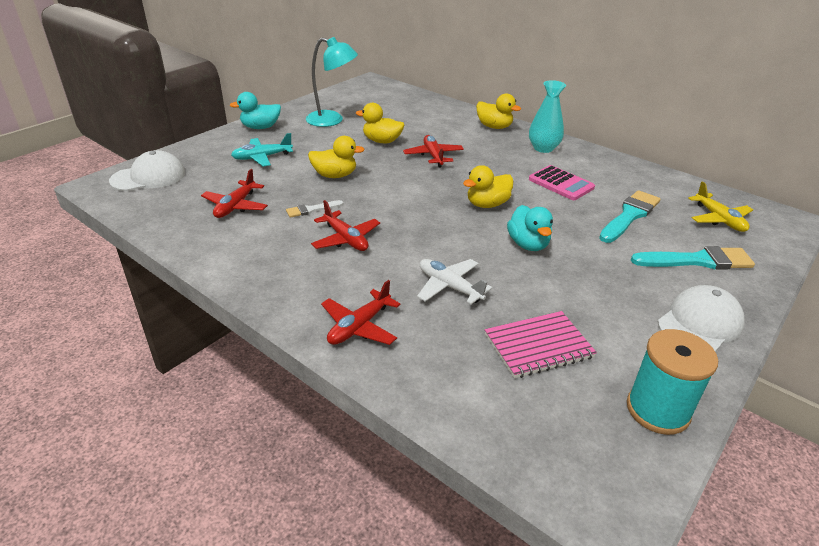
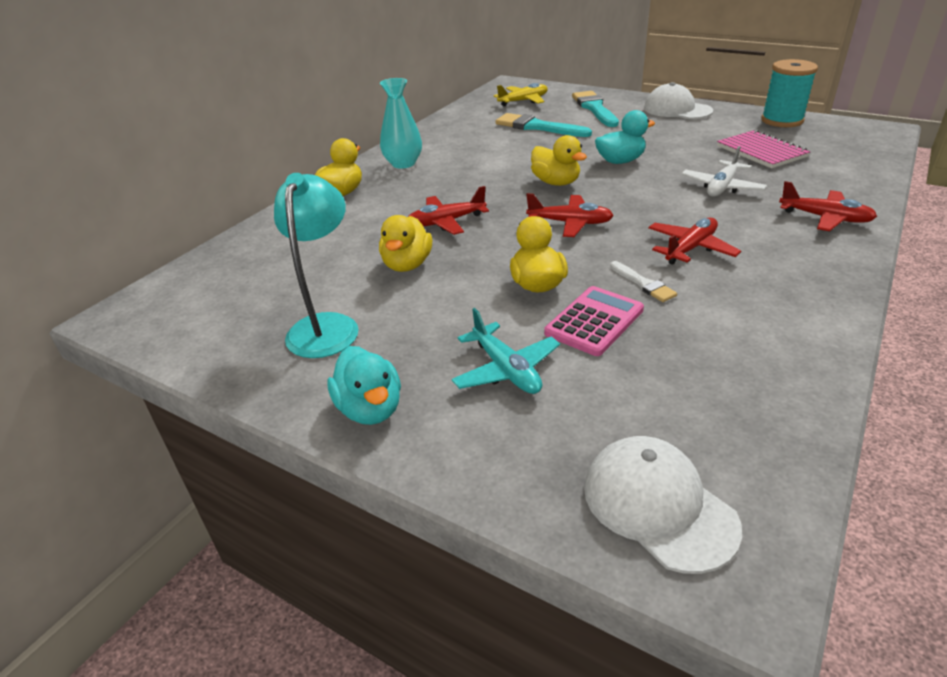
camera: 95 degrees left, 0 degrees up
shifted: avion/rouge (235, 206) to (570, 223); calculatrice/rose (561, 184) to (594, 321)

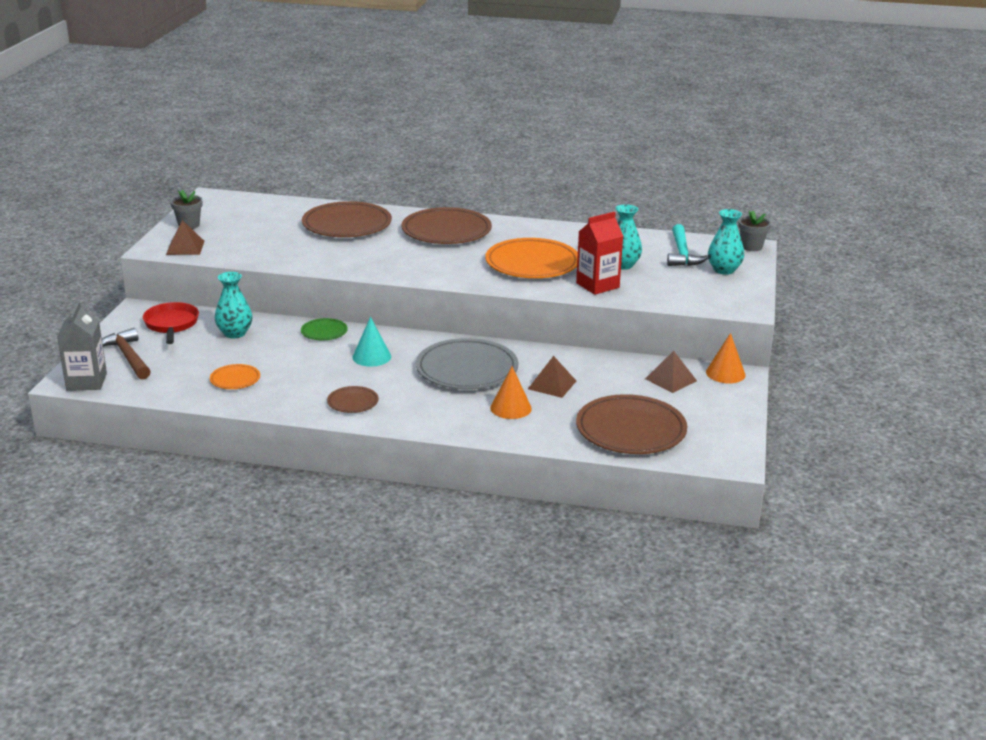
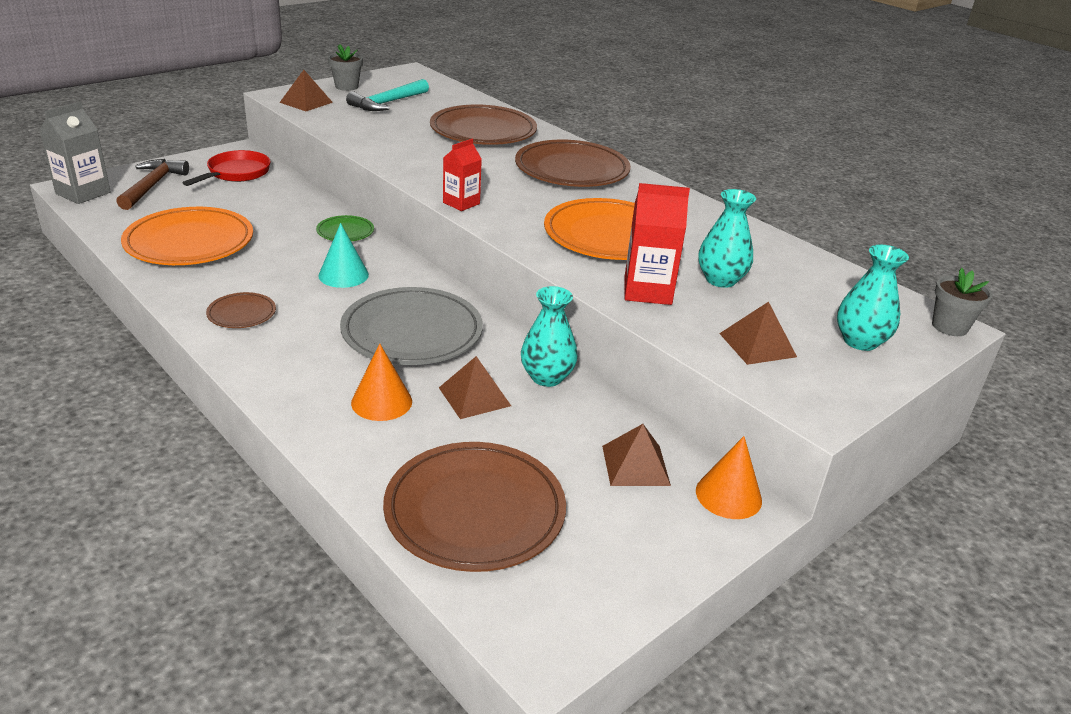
camera: 35 degrees right, 5 degrees up
new: brique de lait/rouge (461, 203); pyramide/marron (757, 345)
shifted: marteau/turquoise (682, 254) to (387, 103); vase/turquoise (235, 333) to (547, 377)
scaled: assiette/orange (235, 379) = (189, 242) x2.09

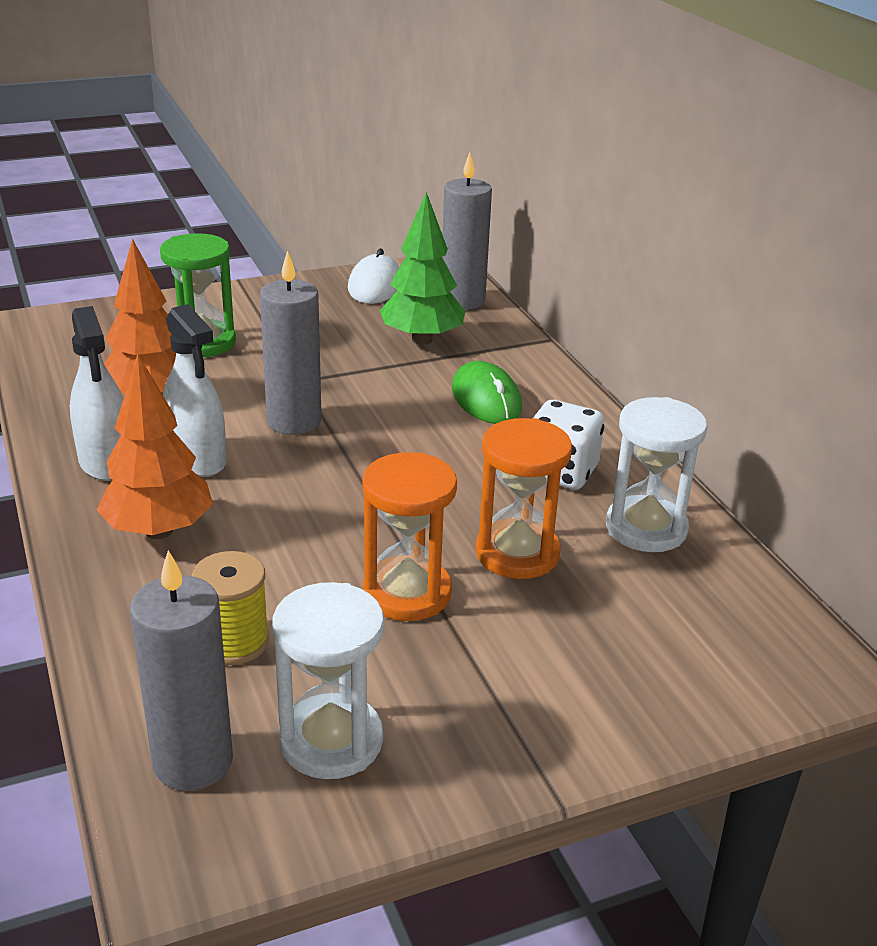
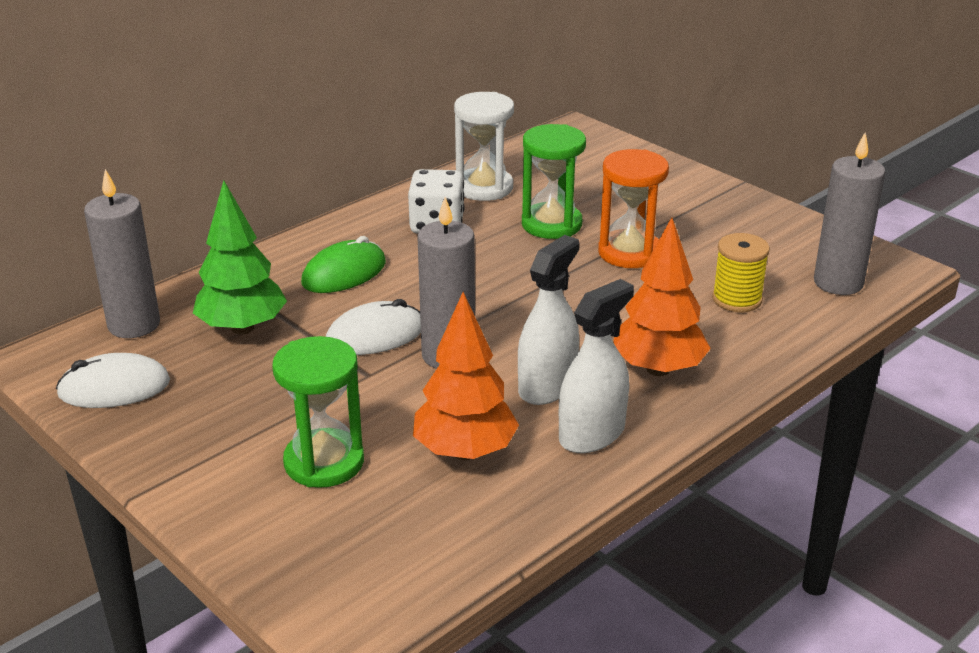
camera: 110 degrees left, 0 degrees up
gone: sablier/blanc (331, 741)
new: souris/blanc (375, 335)
repainted: sablier/orange (517, 553) to sablier/vert (551, 224)

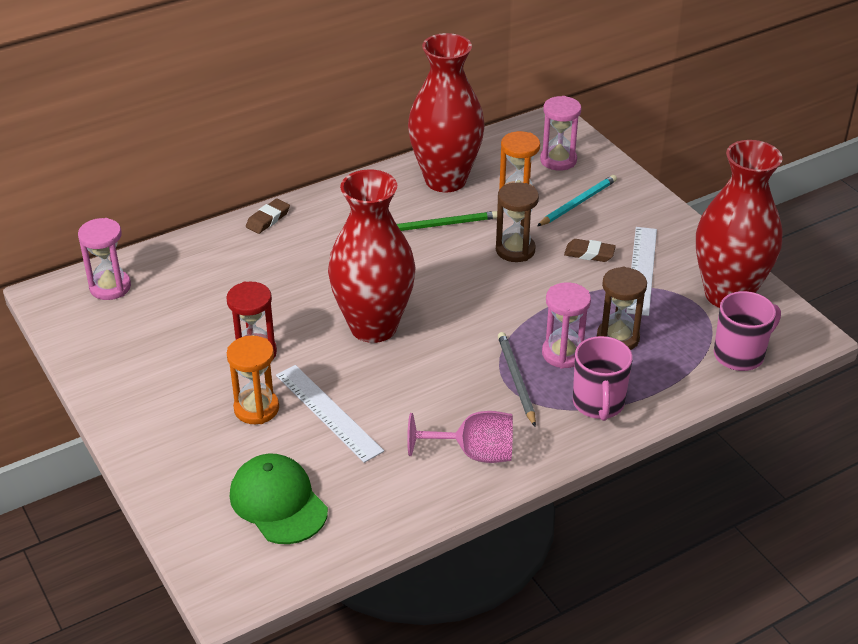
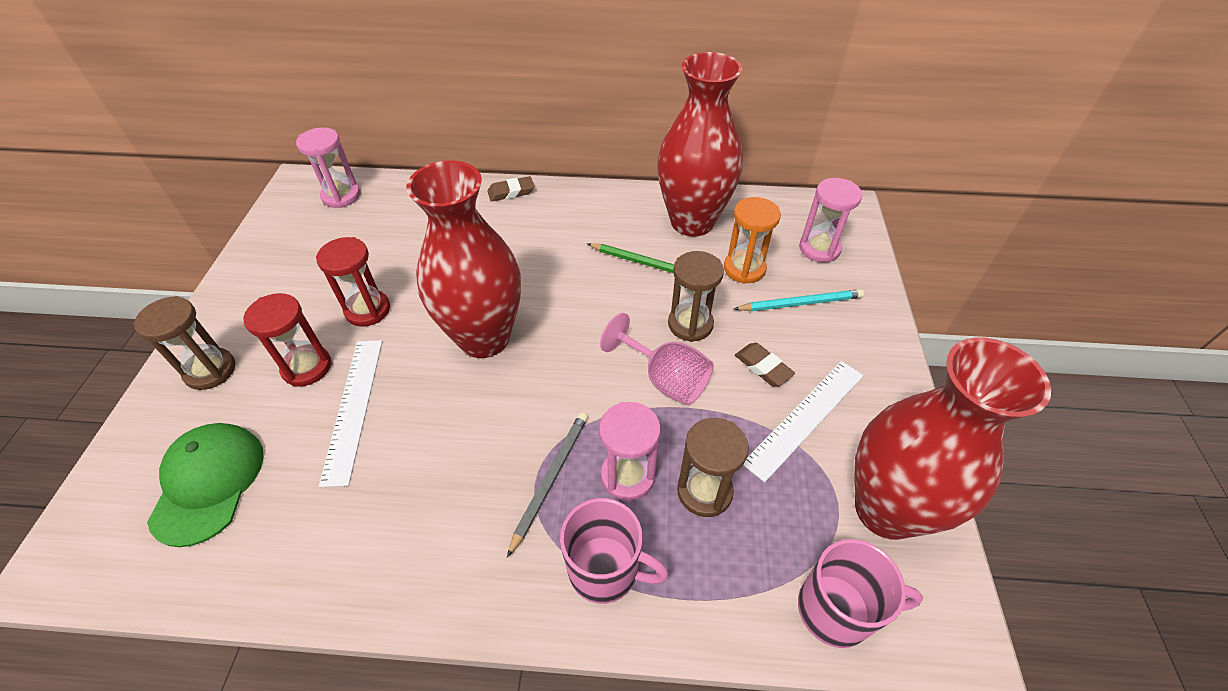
camera: 35 degrees right, 10 degrees up
new: sablier/marron (210, 371)
shifted: verre à pied/rose (474, 453) to (665, 379)
repainted: sablier/orange (256, 408) to sablier/rouge (307, 367)
rotated: tasse/rose (598, 404) = (605, 570) 105 degrees counterclockwise

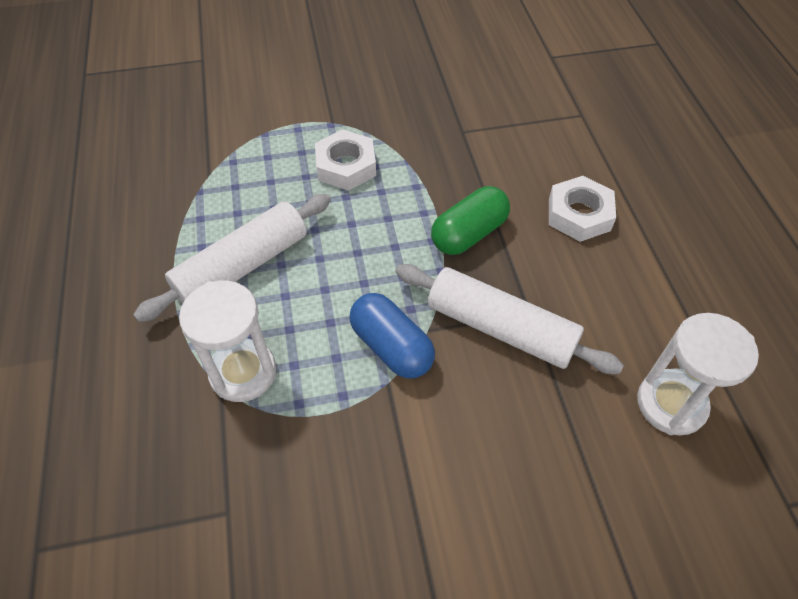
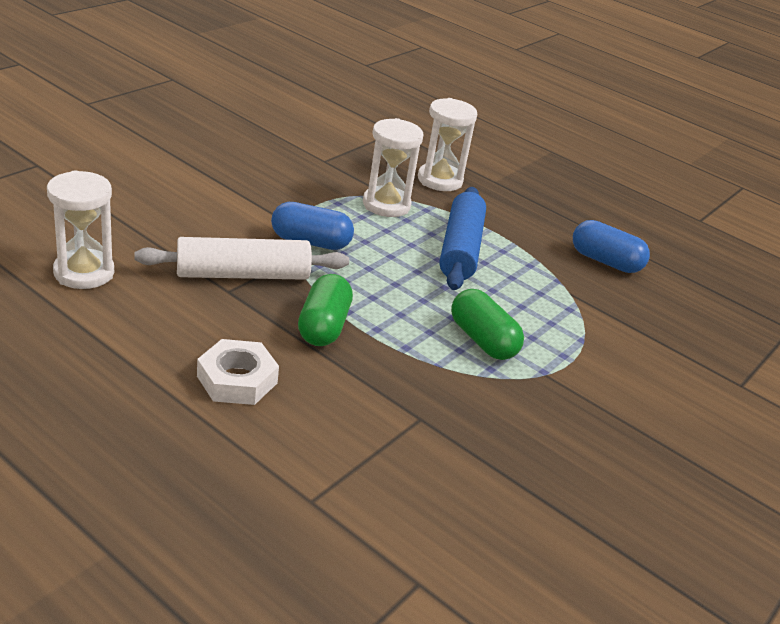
camera: 135 degrees right, 20 degrees down
new: sablier/blanc (440, 180); gélule/bleu (605, 261)
swapped: écrou/blanc (346, 166) to gélule/vert (482, 340)
repainted: rouleau à pâtisserie/blanc (242, 266) to rouleau à pâtisserie/bleu (460, 249)

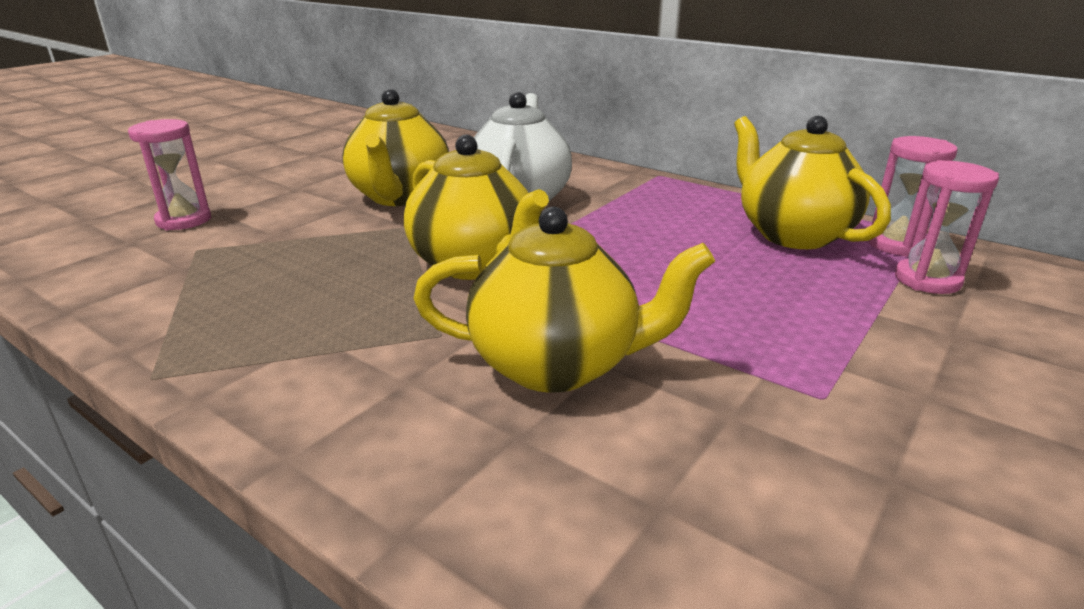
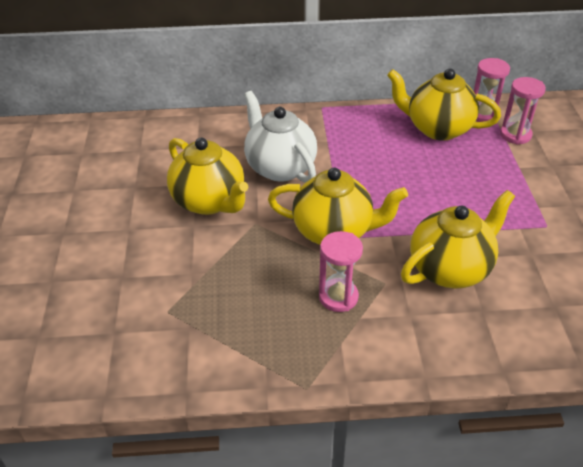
camera: 40 degrees left, 15 degrees up
shifted: sablier/rose (184, 220) to (338, 297)

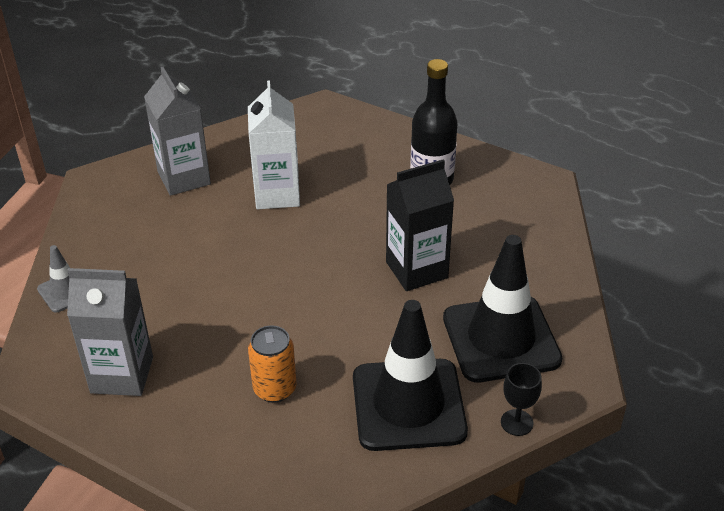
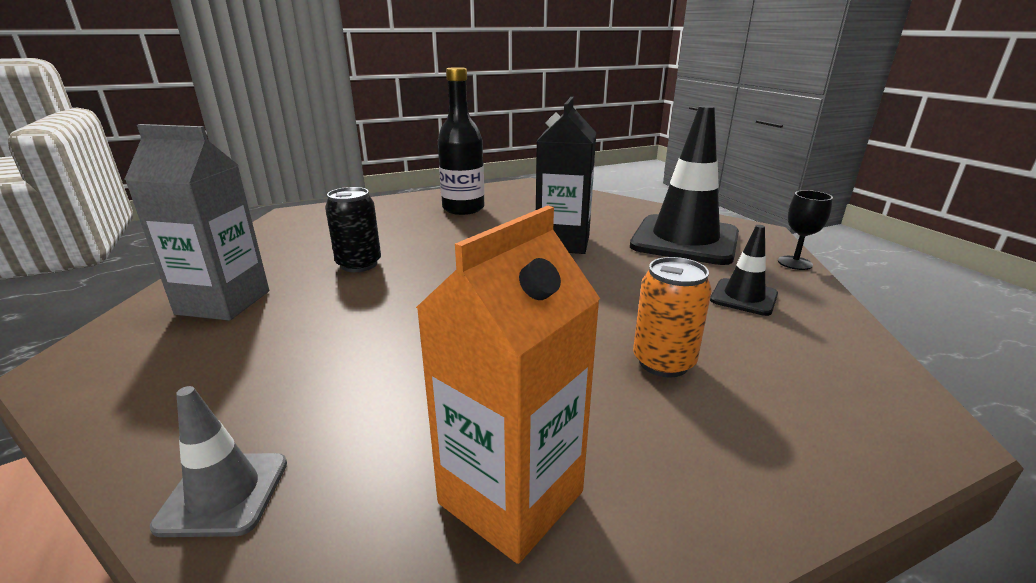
camera: 55 degrees left, 15 degrees down
swapped: brique de lait/blanc (277, 194) to canette/noir (359, 264)
repainted: brique de lait/gris (122, 375) to brique de lait/orange (511, 497)
scaled: cône de chantier/noir (408, 405) = (743, 297) x0.47

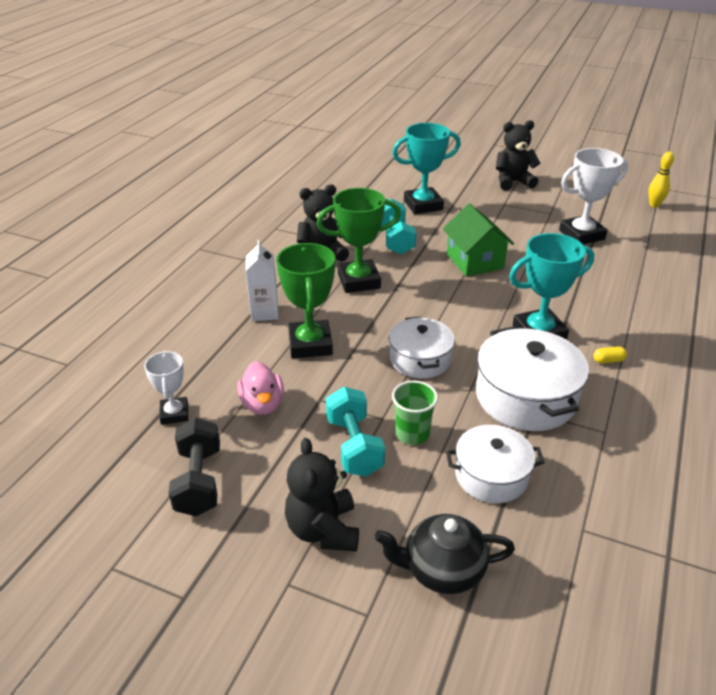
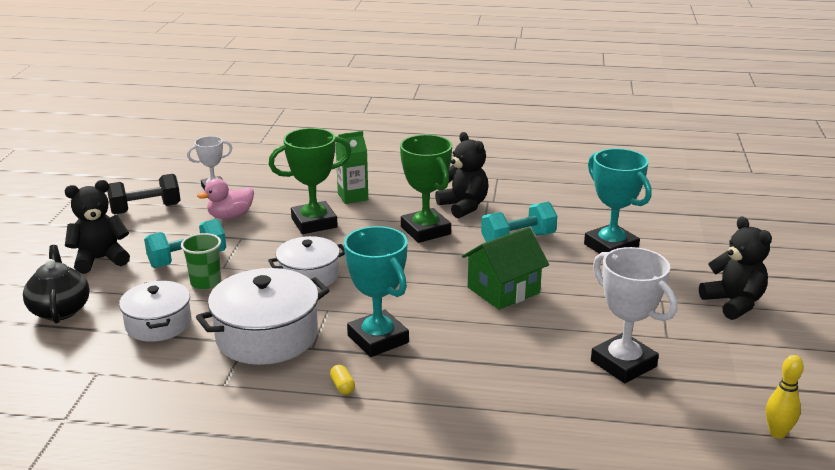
camera: 75 degrees right, 10 degrees down
repainted: brique de lait/blanc (264, 312) to brique de lait/vert (353, 197)

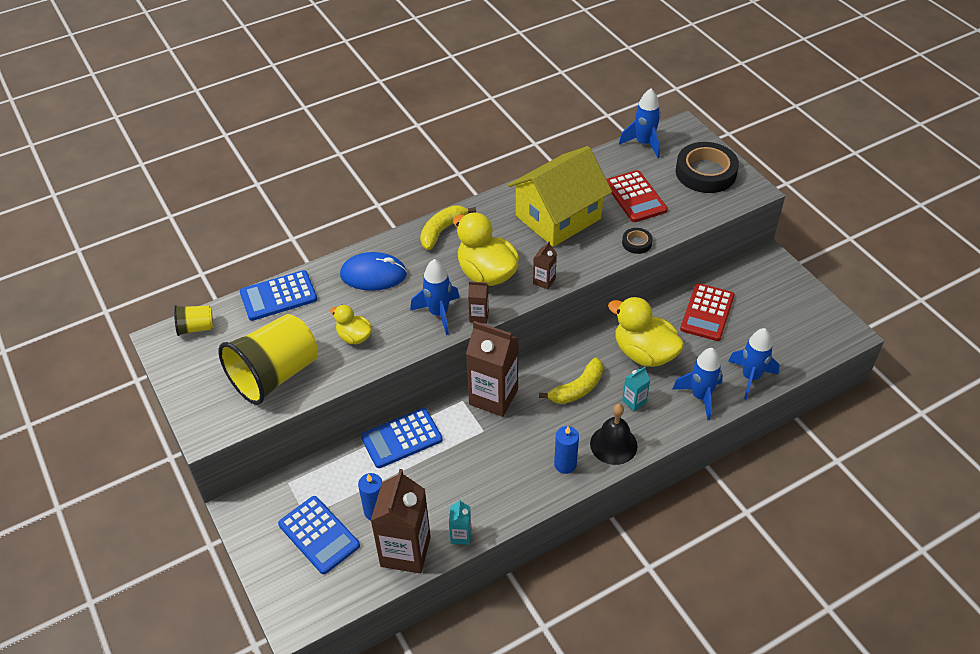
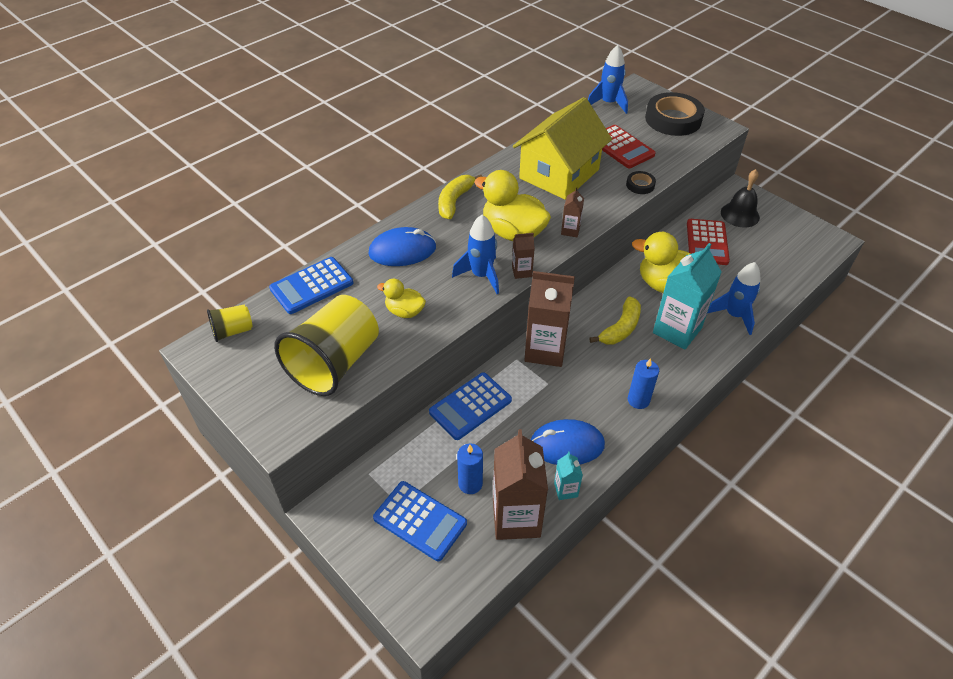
camera: 15 degrees left, 0 degrees up
gone: fusée/bleu (750, 377)
new: souris/bleu (566, 445)
shifted: cloche/noir (613, 444) to (740, 214)
scaled: brique de lait/turquoise (634, 401) = (677, 330) x2.17

